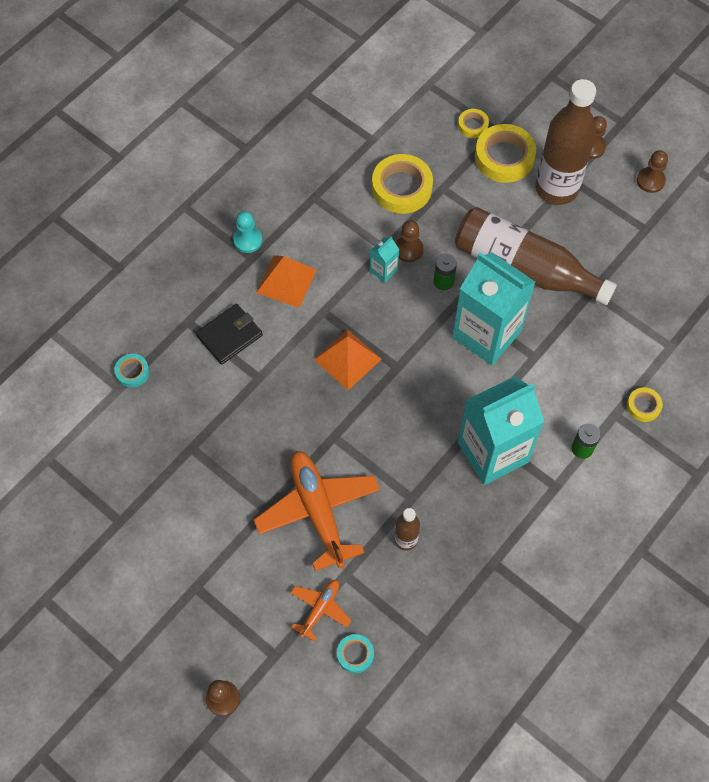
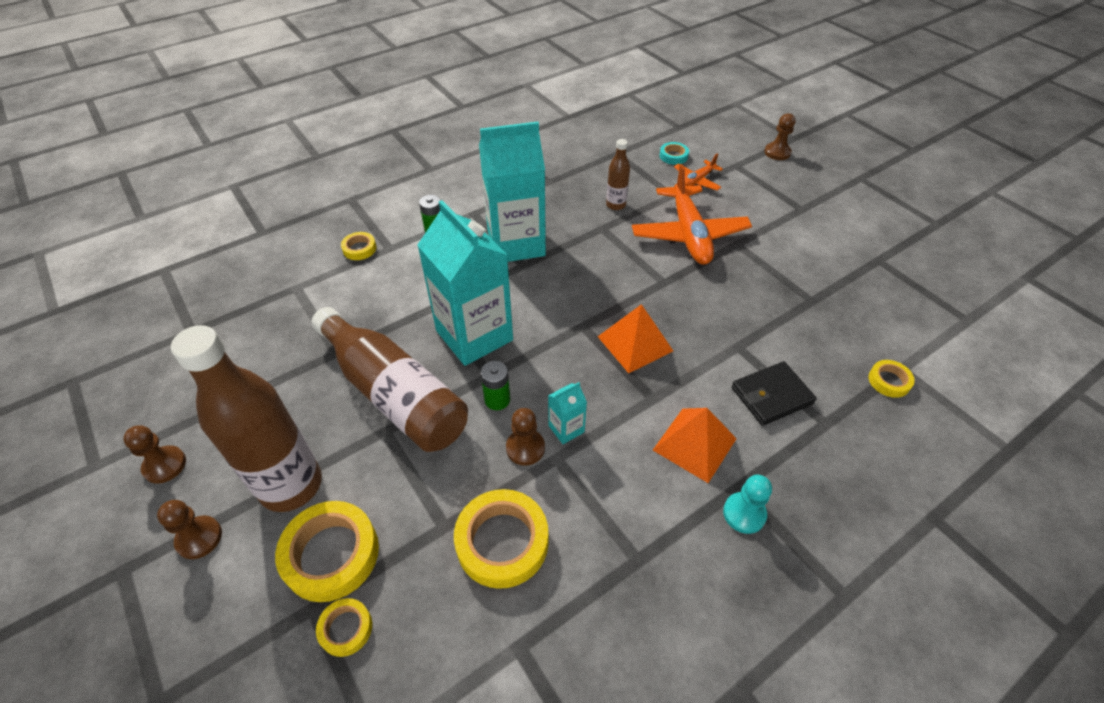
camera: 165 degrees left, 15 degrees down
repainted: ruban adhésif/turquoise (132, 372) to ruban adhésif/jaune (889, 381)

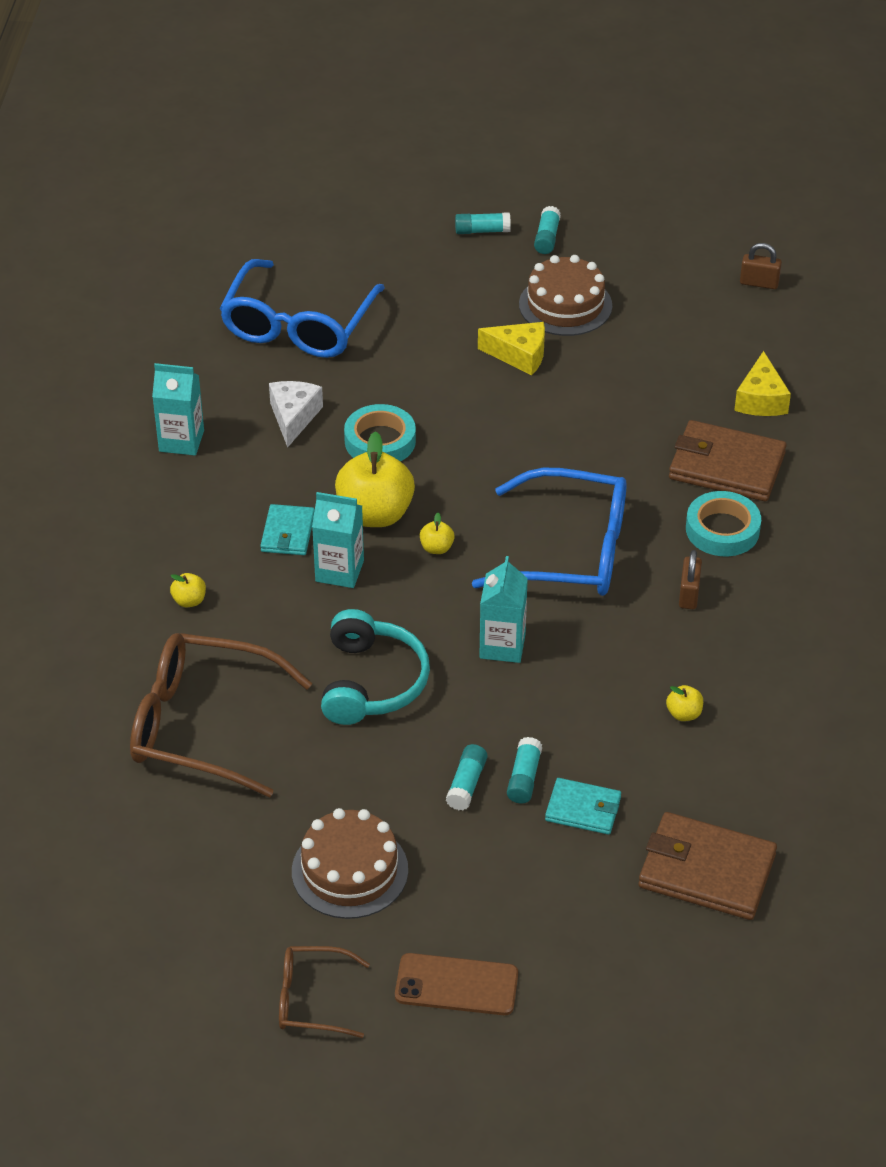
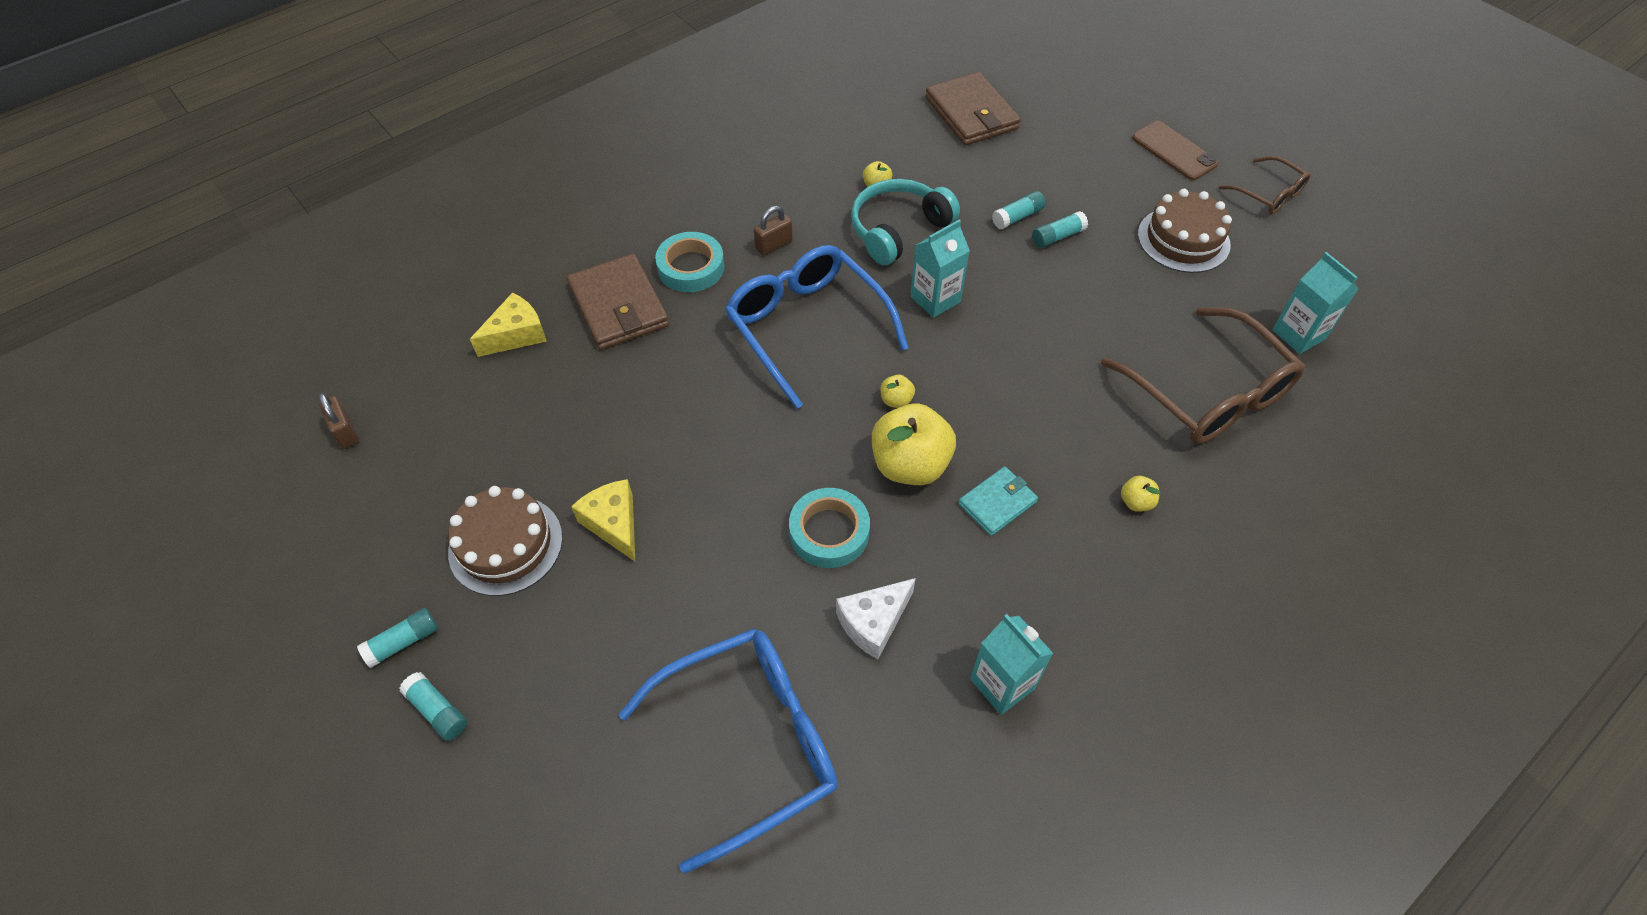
camera: 135 degrees left, 10 degrees up
gone: portefeuille/turquoise (583, 809)
shifted: casque audio/turquoise (371, 682) to (898, 230); brique de lait/turquoise (339, 571) to (1298, 334)

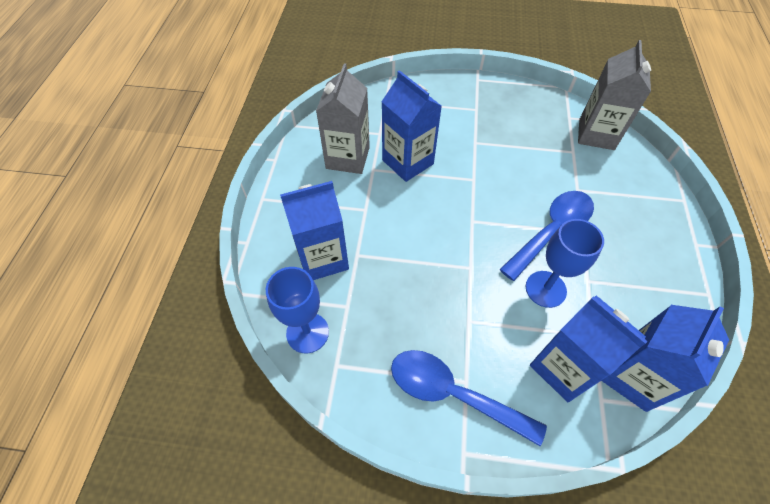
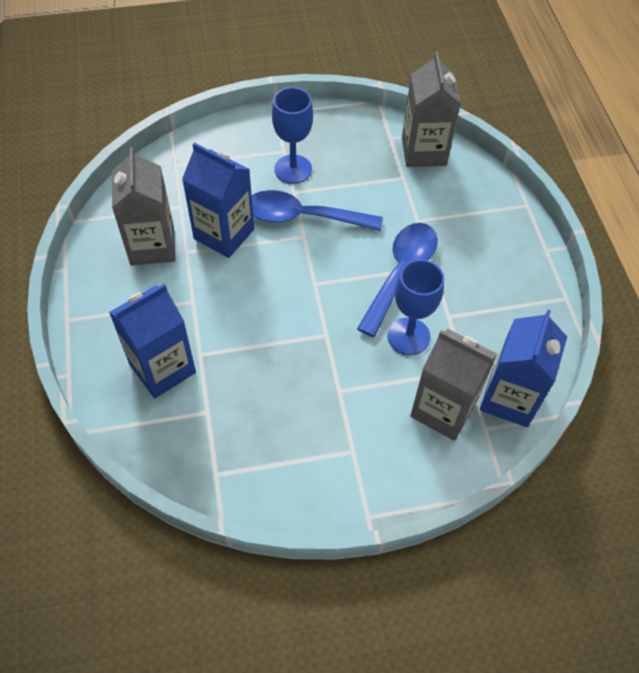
camera: 20 degrees left, 0 degrees up
shifted: cuillère/bleu (452, 394) to (303, 217); verre à pied/bleu (307, 332) to (293, 169)
repainted: brique de lait/bleu (563, 368) to brique de lait/gris (443, 409)

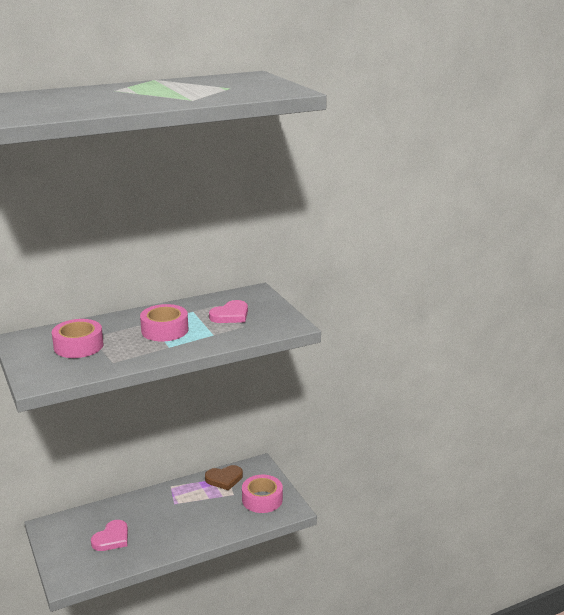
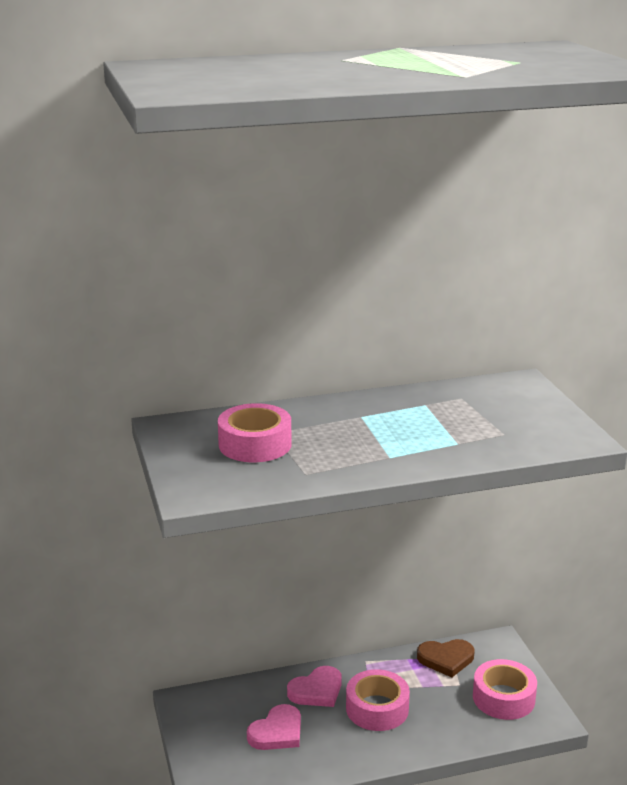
camera: 10 degrees right, 0 degrees up
shifted: cœur/rose (230, 315) to (317, 690); ruban adhésif/rose (165, 330) to (377, 709)

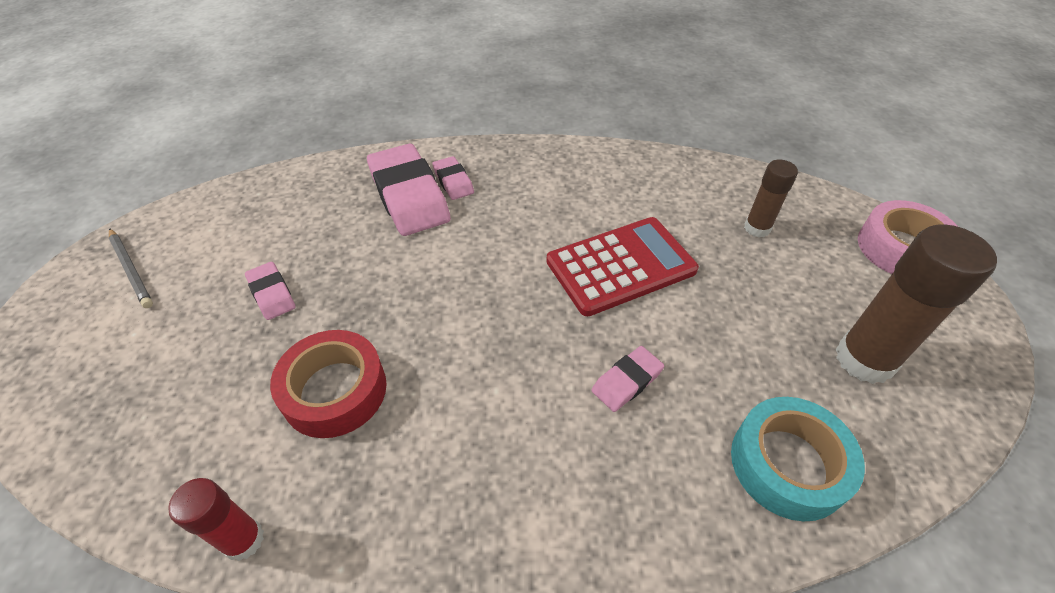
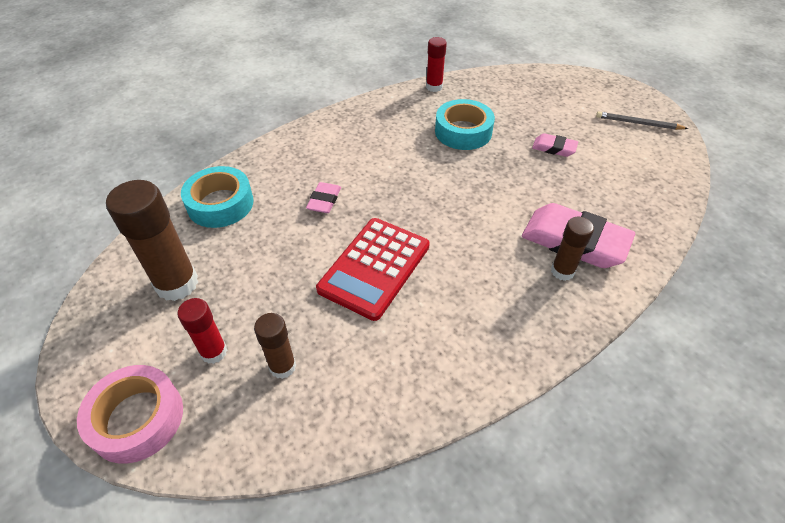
camera: 145 degrees right, 0 degrees up
new: bâton de colle/rouge (214, 352)
swapped: gomme/rose (453, 181) to bâton de colle/marron (562, 271)
repainted: ruban adhésif/rouge (335, 390) to ruban adhésif/turquoise (463, 132)

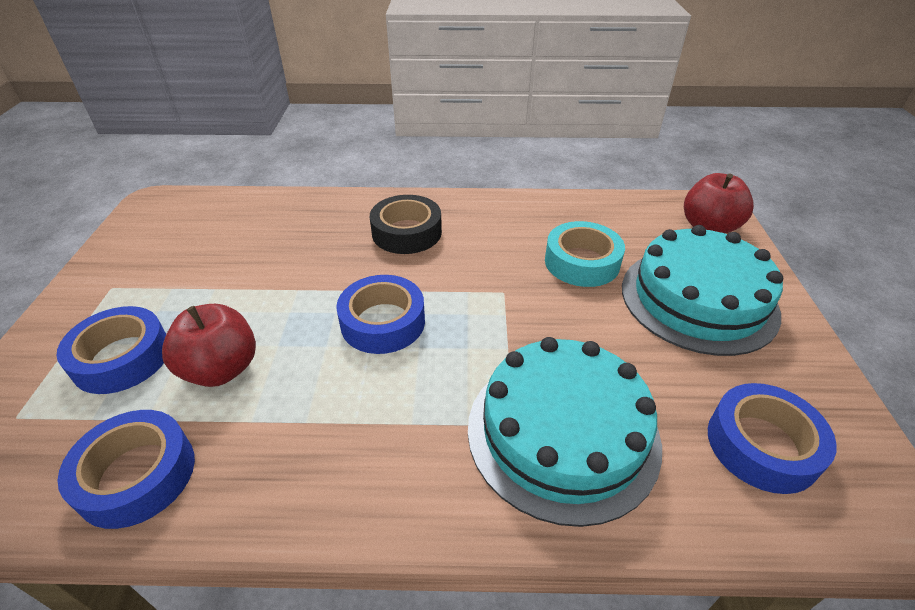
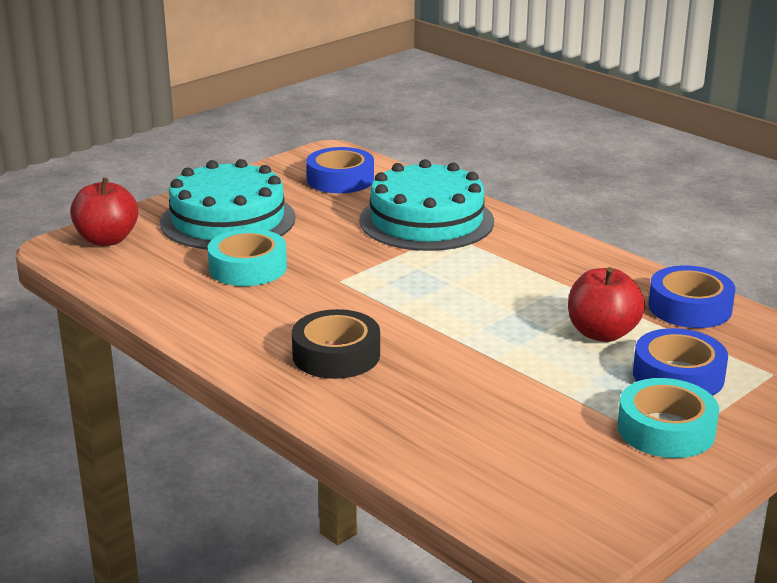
camera: 135 degrees left, 15 degrees down
gone: ruban adhésif/bleu (383, 322)
new: ruban adhésif/turquoise (666, 429)

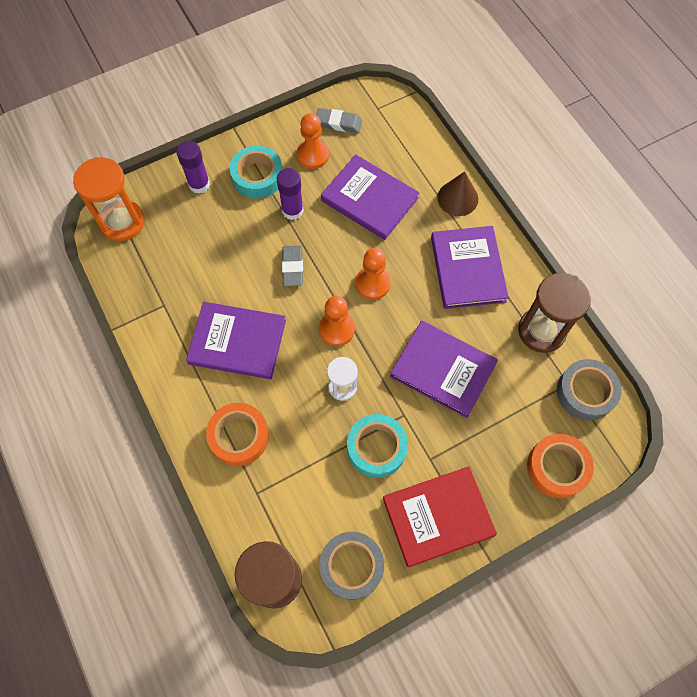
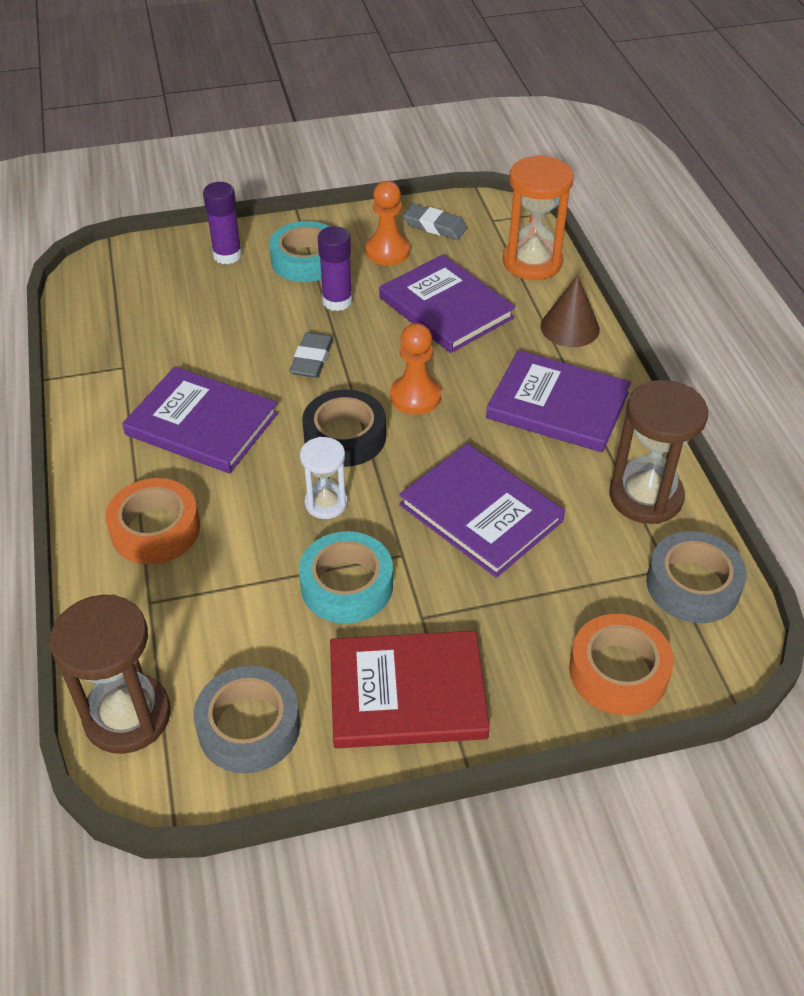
camera: 15 degrees right, 20 degrees down
shifted: sablier/orange (122, 222) to (532, 262)
swapped: pion/orange (337, 329) to ruban adhésif/noir (345, 436)
rotated: livre/violet (467, 269) = (557, 405) 75 degrees counterclockwise

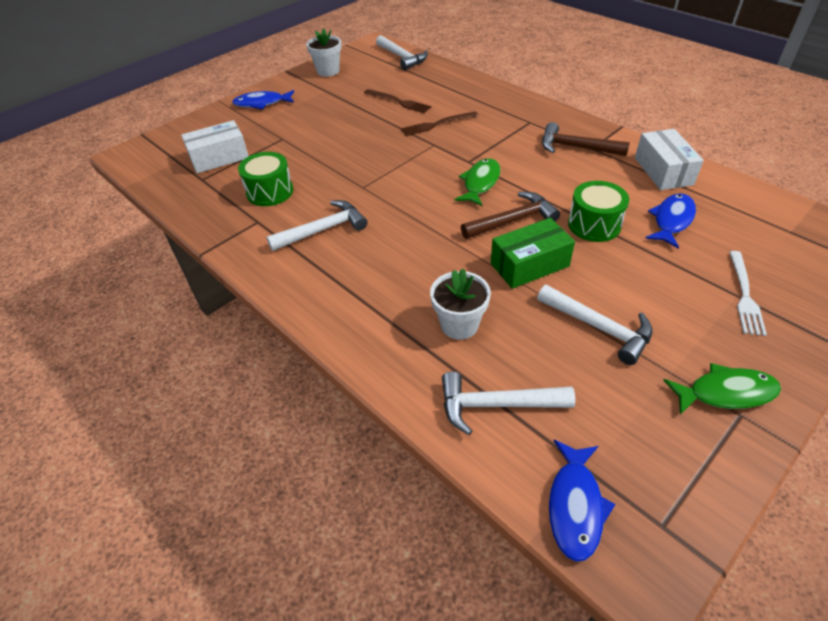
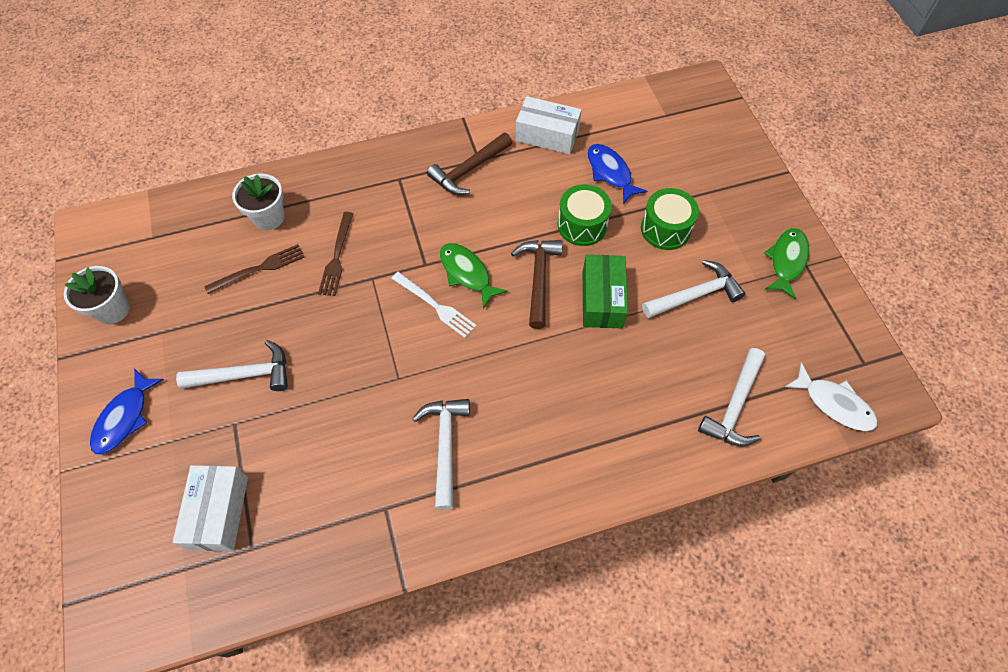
camera: 65 degrees left, 15 degrees up
shifted: marteau/blanc (402, 57) to (244, 374); pot de fleurs/blanc (459, 325) to (269, 217); fourchette/blanc (744, 295) to (435, 306); tambour/vert (270, 191) to (665, 229)
repainted: poisson/bleu (575, 506) to poisson/blanc (834, 404)

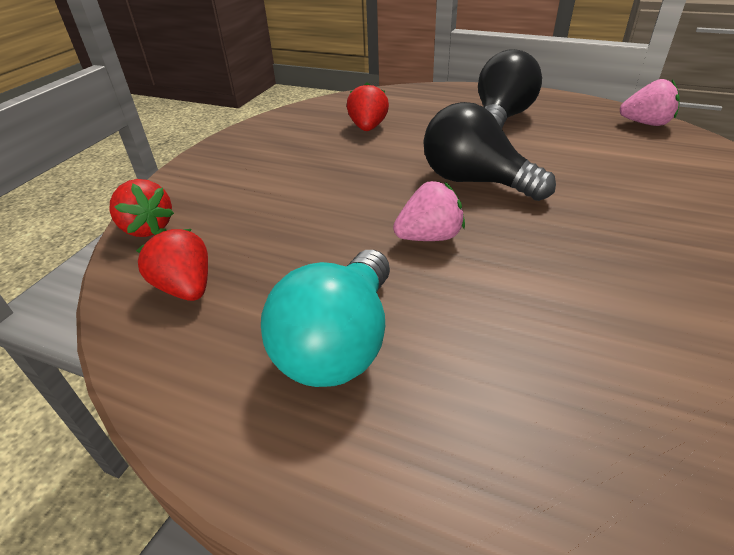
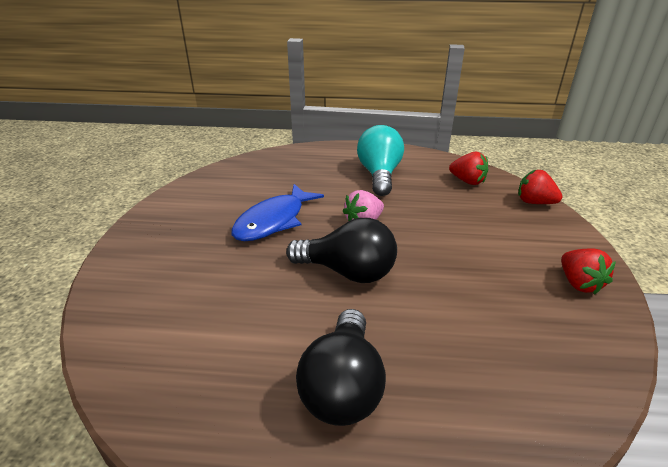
camera: 160 degrees right, 5 degrees down
gone: fraise/rose (645, 123)
new: poisson/bleu (273, 221)
shifted: fraise/rouge (368, 128) to (579, 283)

